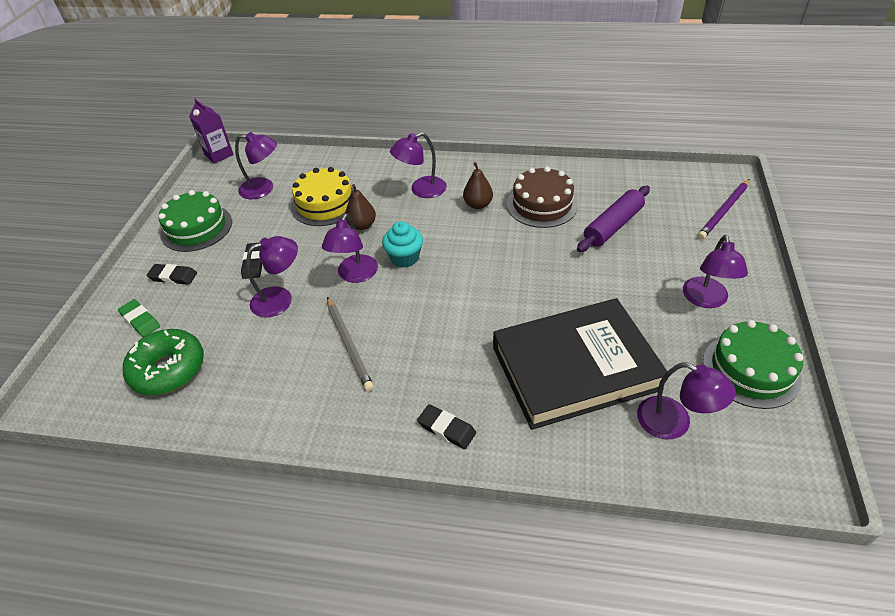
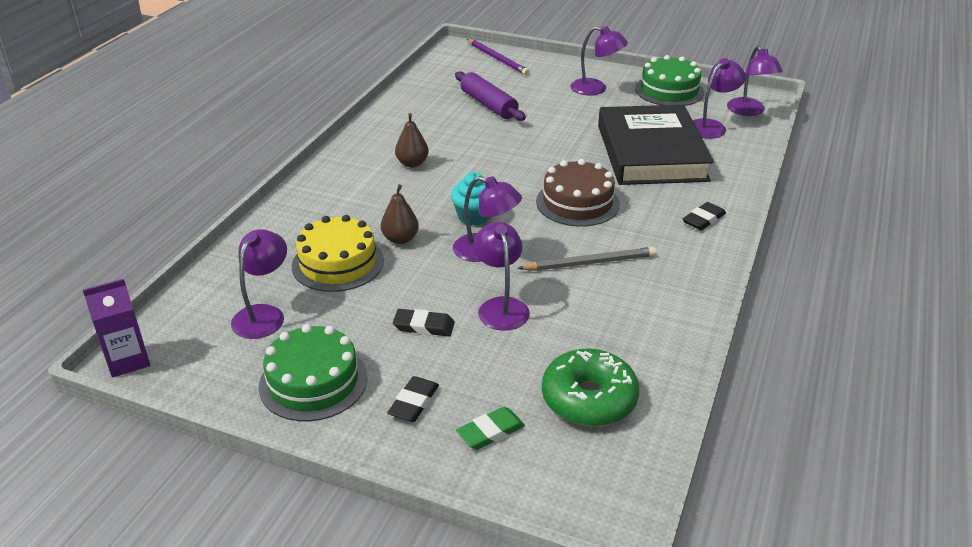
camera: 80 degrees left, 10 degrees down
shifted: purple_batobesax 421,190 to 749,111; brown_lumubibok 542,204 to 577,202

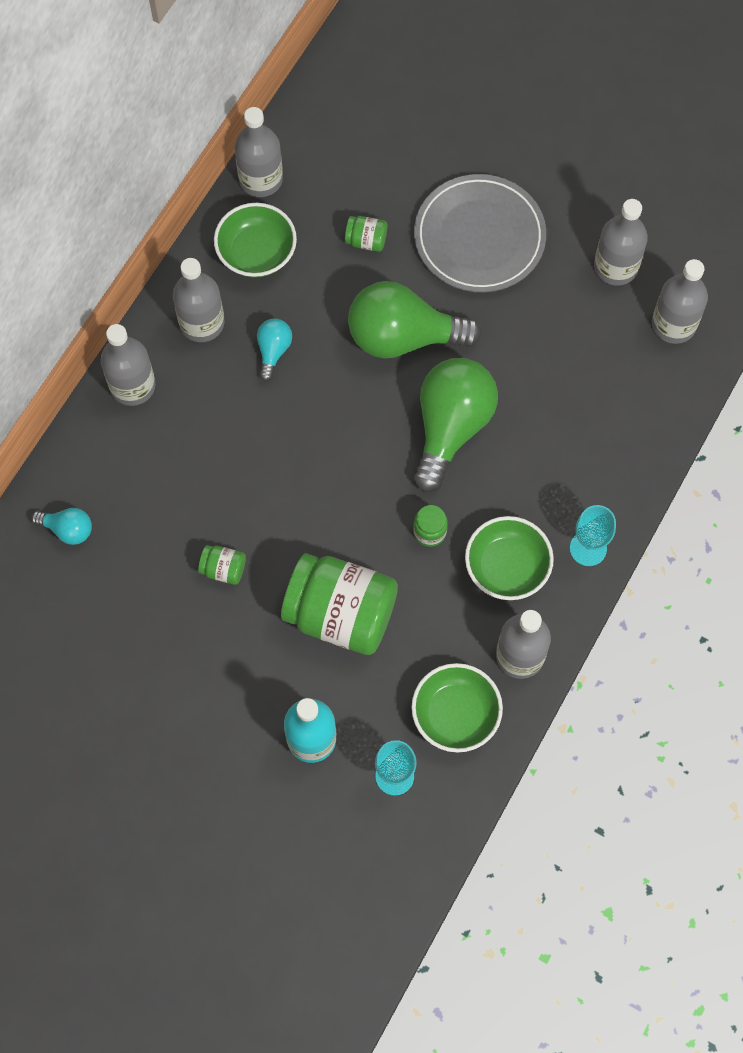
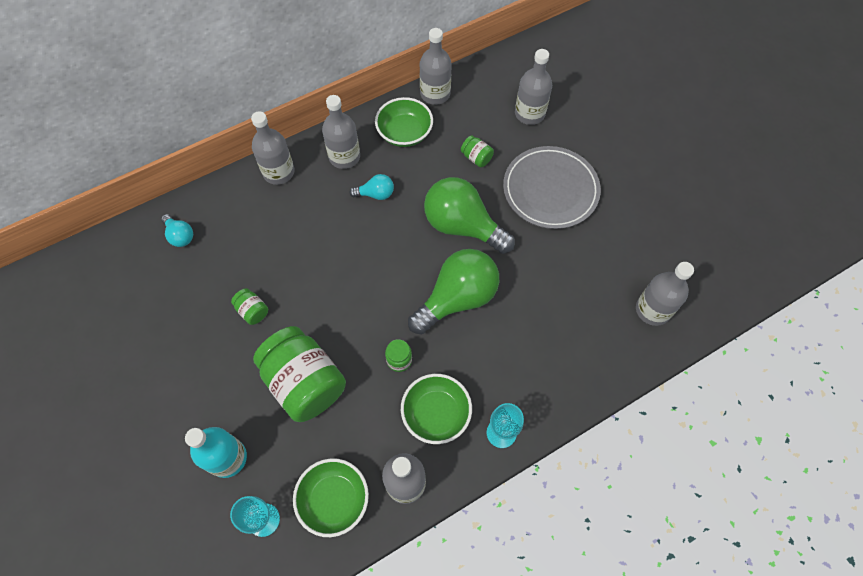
camera: 30 degrees right, 5 degrees down
shifted: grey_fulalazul 615,267 to 529,114
rotated: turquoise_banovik 273,351 = 376,194 45 degrees clockwise

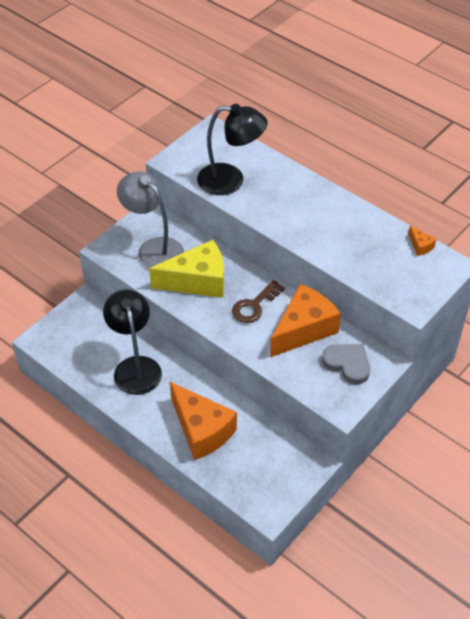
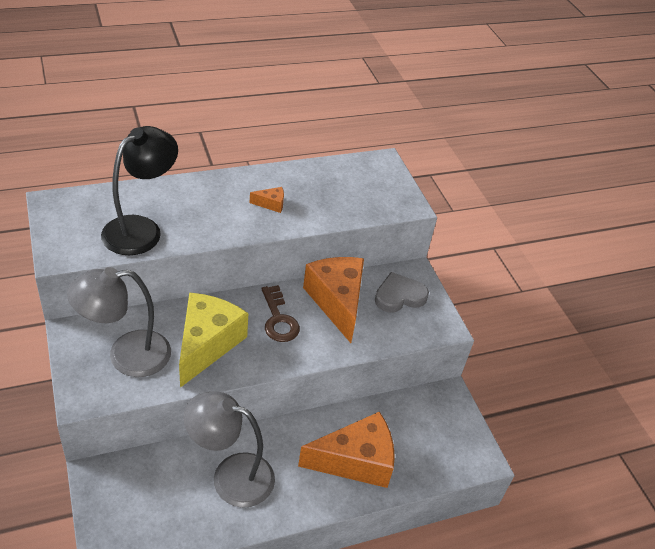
camera: 65 degrees left, 5 degrees down
shifted: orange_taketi 420,246 to 271,204
repainted: black_batobesax 135,367 to grey_batobesax 231,476

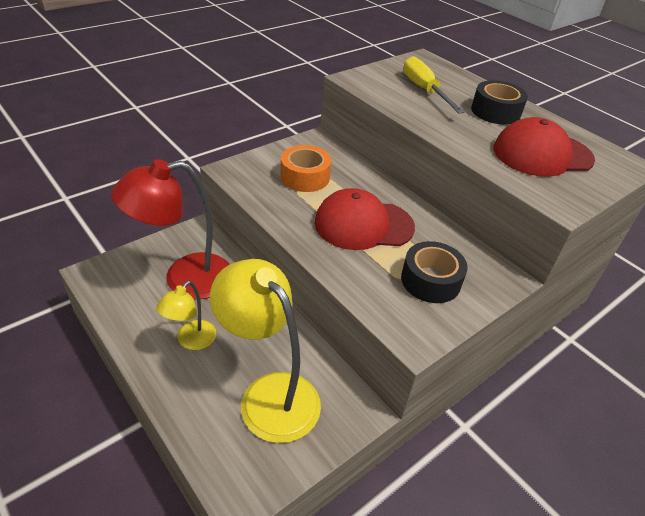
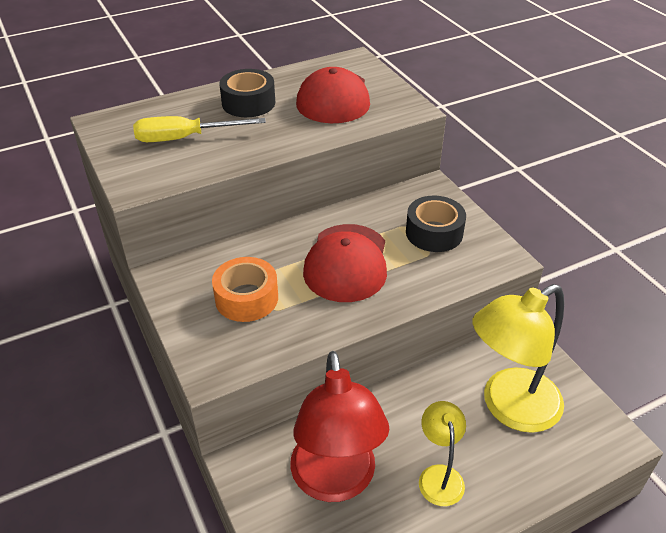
camera: 75 degrees left, 0 degrees up
rotated: yellow_batobesax 191,341 = 439,476 135 degrees counterclockwise

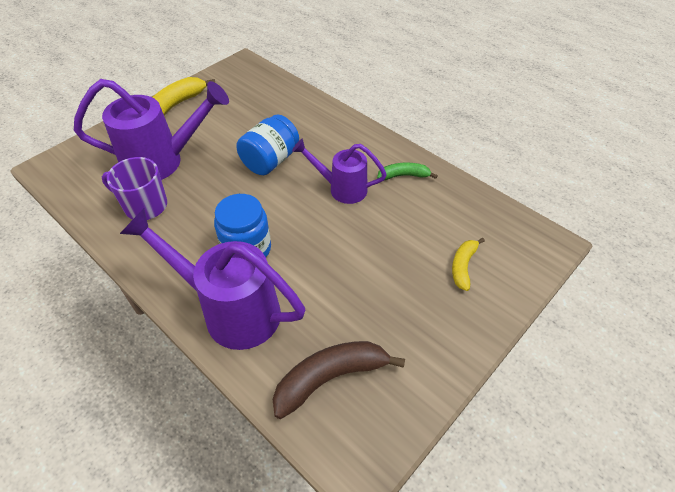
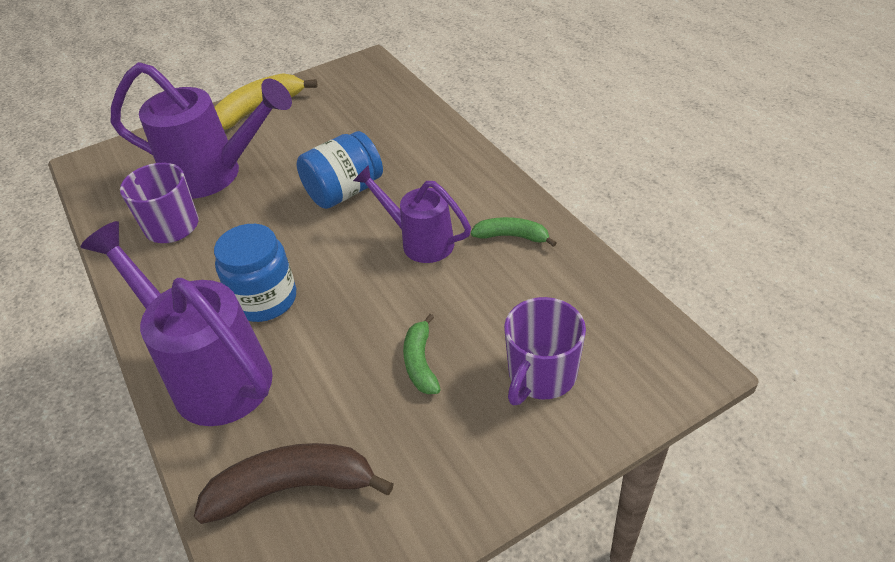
camera: 20 degrees right, 5 degrees down
new: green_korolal 420,362
swapped: yellow_korolal 463,266 to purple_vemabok 541,375

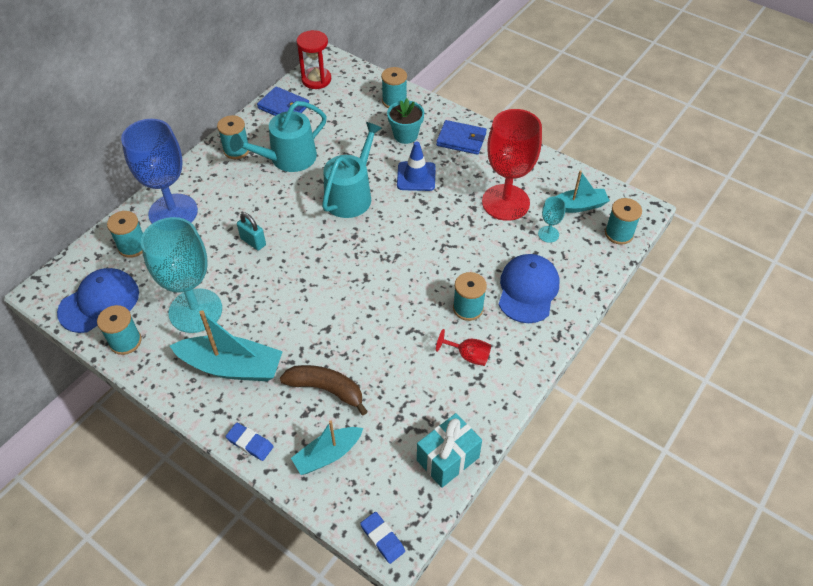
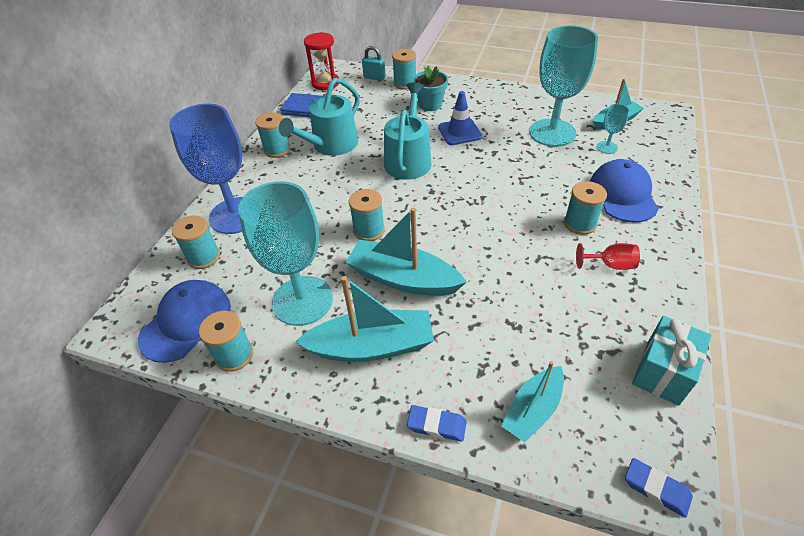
camera: 15 degrees left, 5 degrees down
gone: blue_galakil 461,139; brown_korolal 326,389
new: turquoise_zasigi 403,279
shifted: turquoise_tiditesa 619,234 to 369,230; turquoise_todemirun 253,242 to 374,77
repainted: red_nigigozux 505,202 to turquoise_nigigozux 552,133

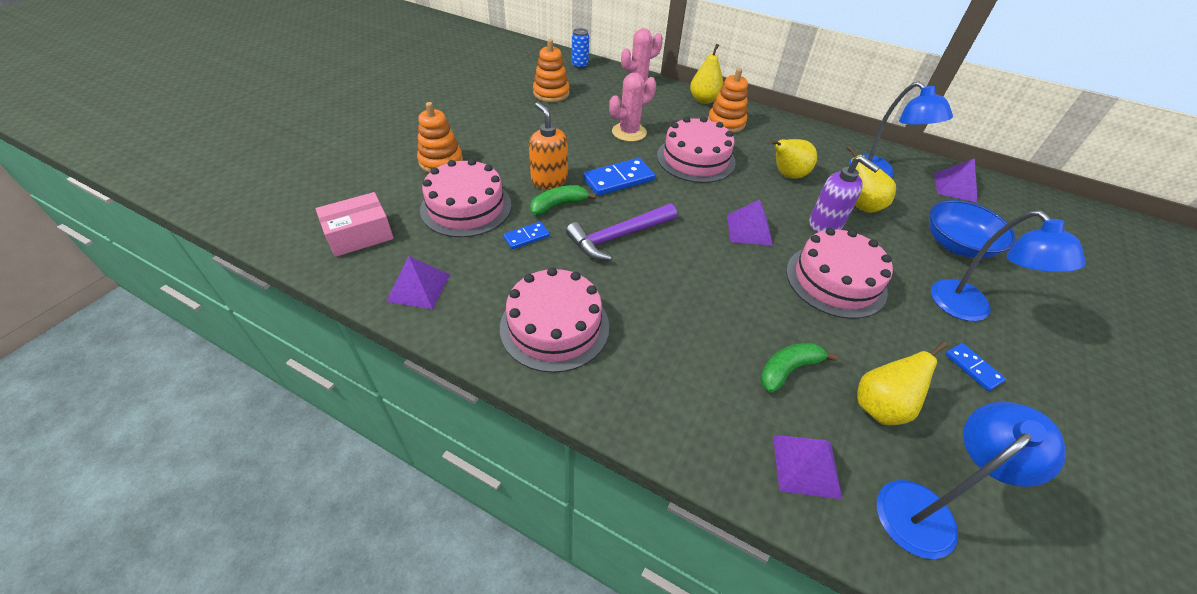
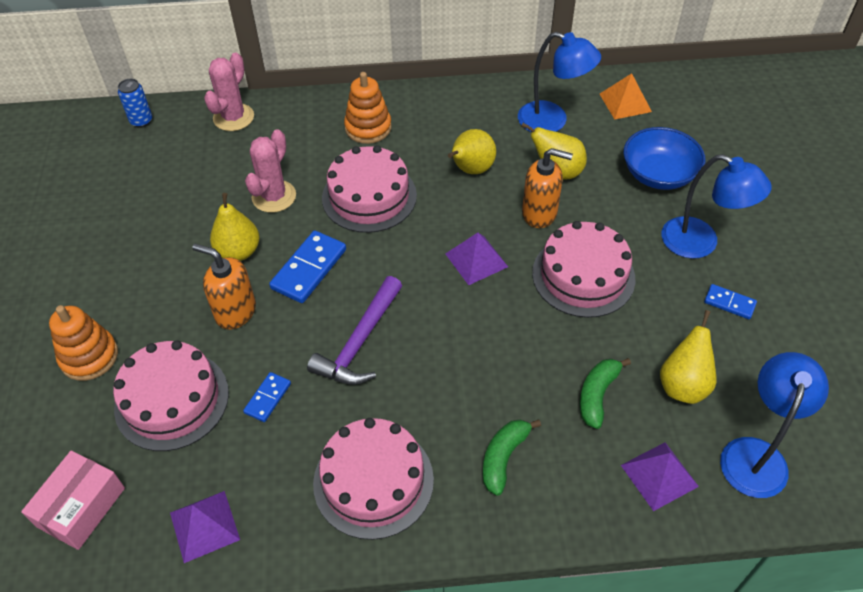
camera: 30 degrees left, 5 degrees up
gone: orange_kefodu 551,93
shifted: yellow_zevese 704,100 to 239,252; green_korolal 558,205 to 503,458
repainted: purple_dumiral 825,224 to orange_dumiral 540,213; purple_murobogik 955,187 to orange_murobogik 625,102

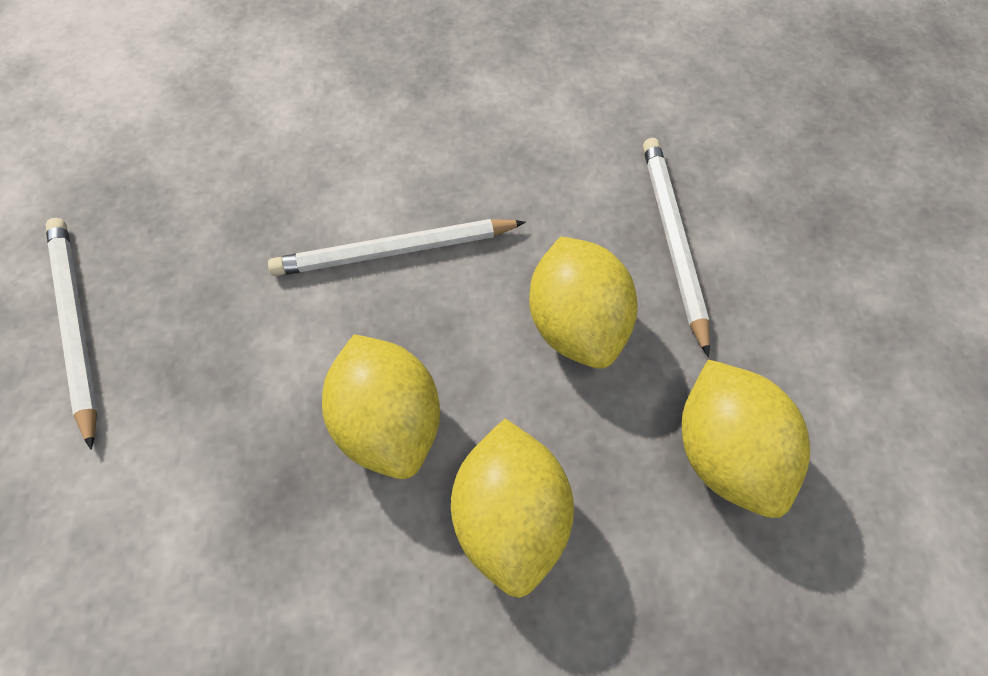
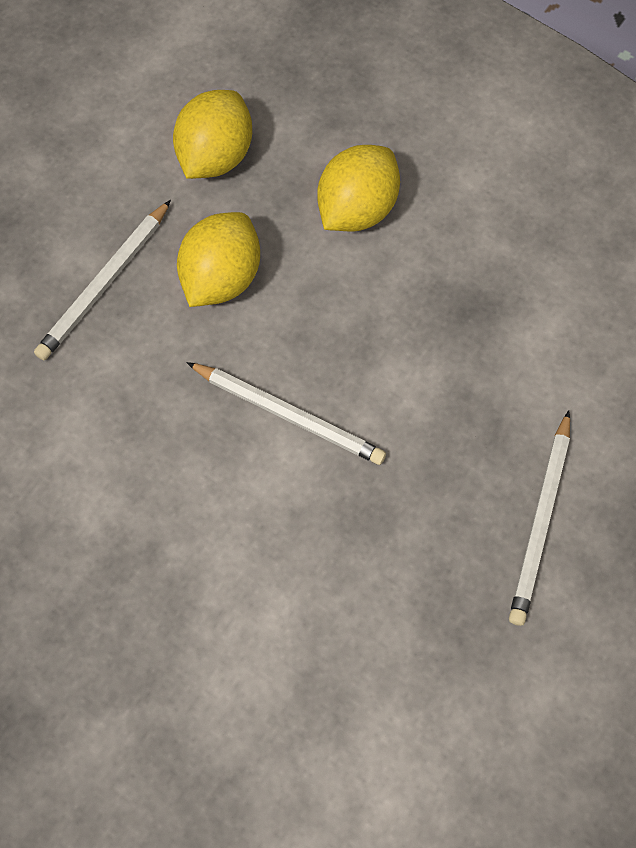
camera: 140 degrees left, 5 degrees up
gone: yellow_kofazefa 389,423

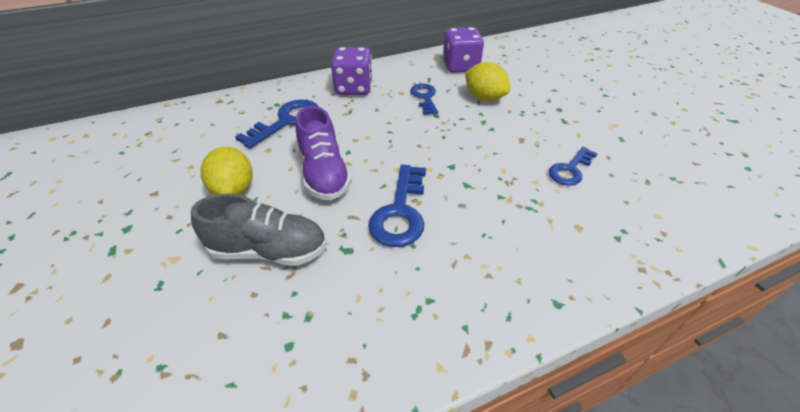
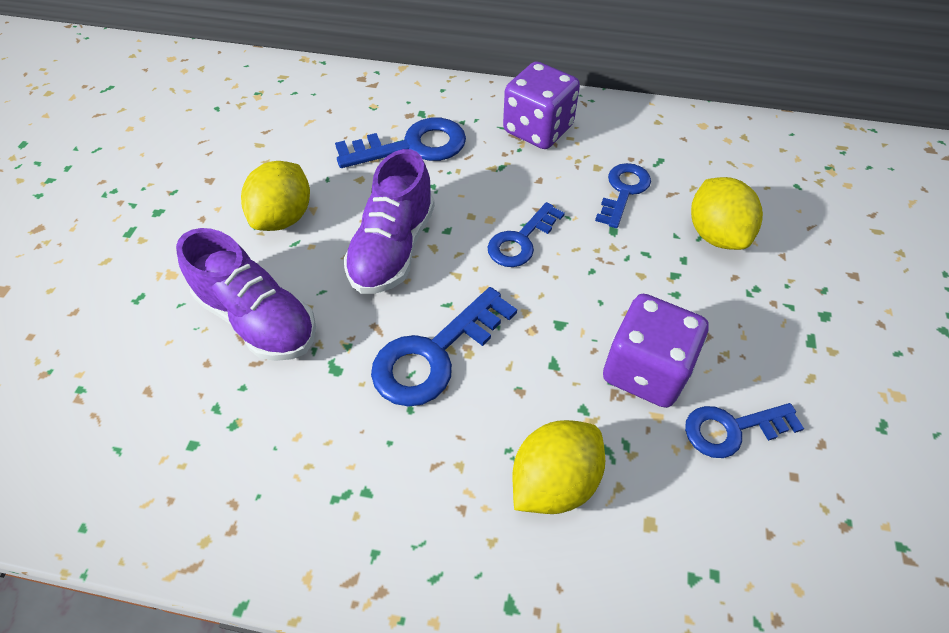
camera: 35 degrees right, 10 degrees up
new: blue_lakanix 521,240; yellow_kofazefa 554,481
shifted: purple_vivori 460,66 to 645,370
repainted: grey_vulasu 269,250 to purple_vulasu 258,319

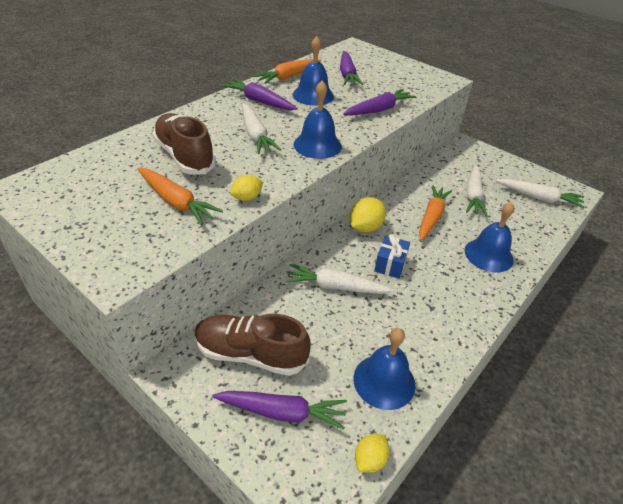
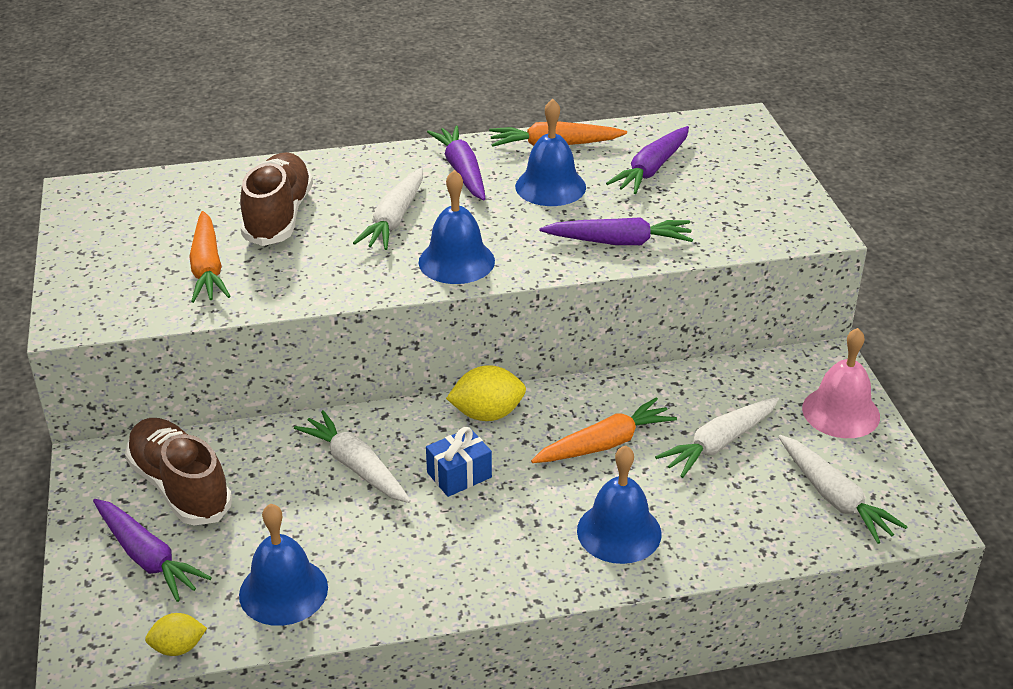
camera: 40 degrees right, 5 degrees down
gone: yellow_kofazefa 247,198
new: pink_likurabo 841,412

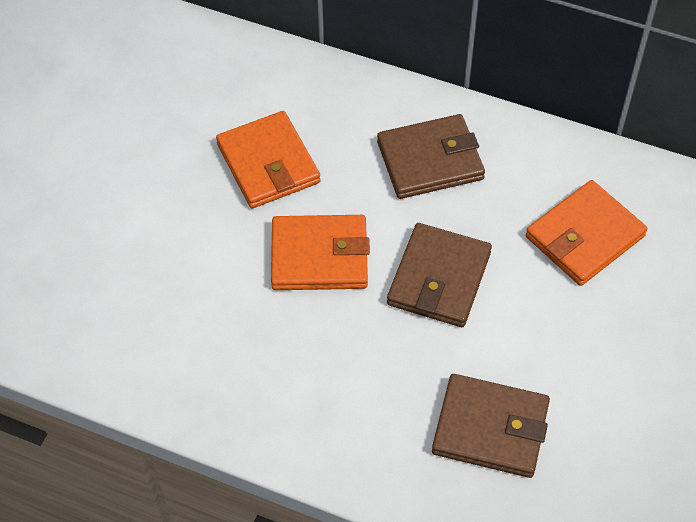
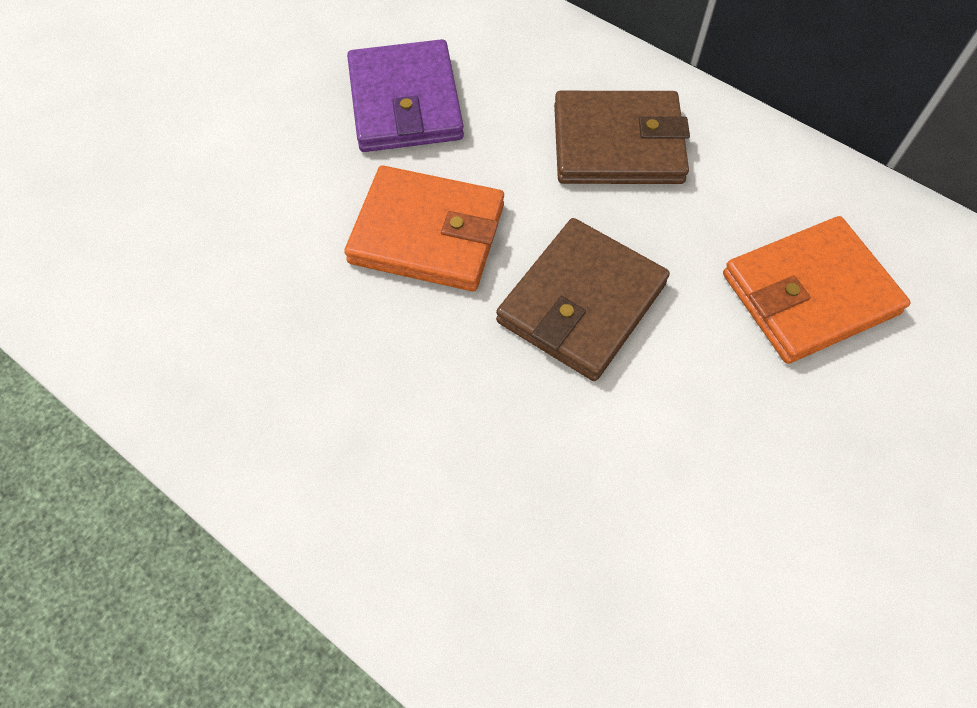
camera: 15 degrees right, 5 degrees up
gone: brown_galakil 490,428
repainted: orange_galakil 268,163 to purple_galakil 405,102

